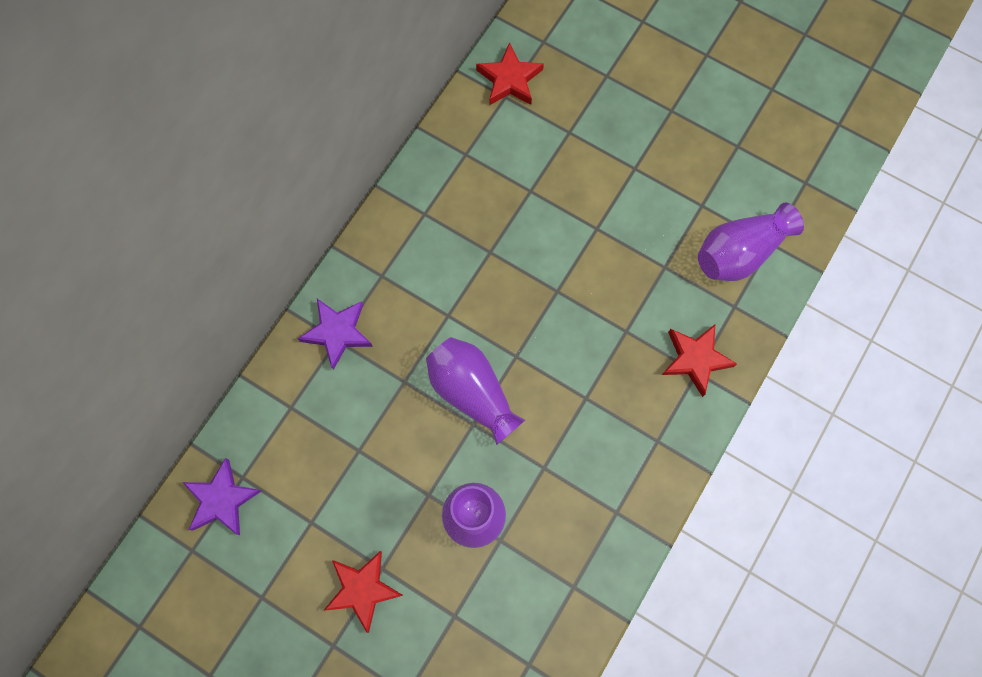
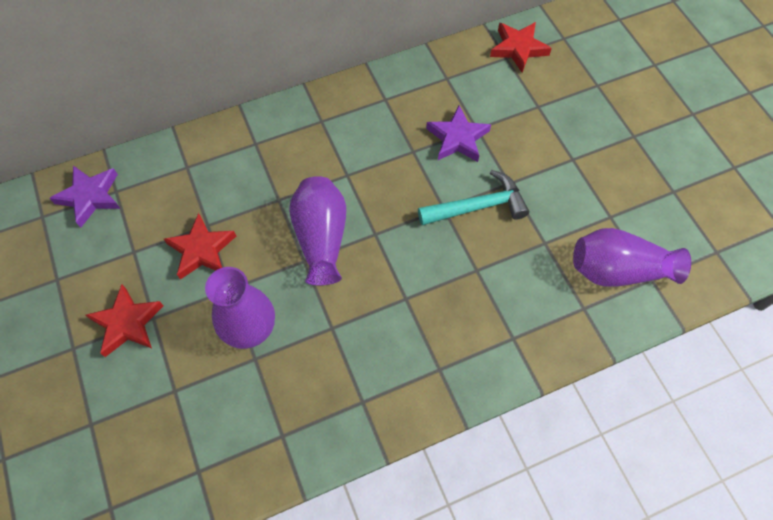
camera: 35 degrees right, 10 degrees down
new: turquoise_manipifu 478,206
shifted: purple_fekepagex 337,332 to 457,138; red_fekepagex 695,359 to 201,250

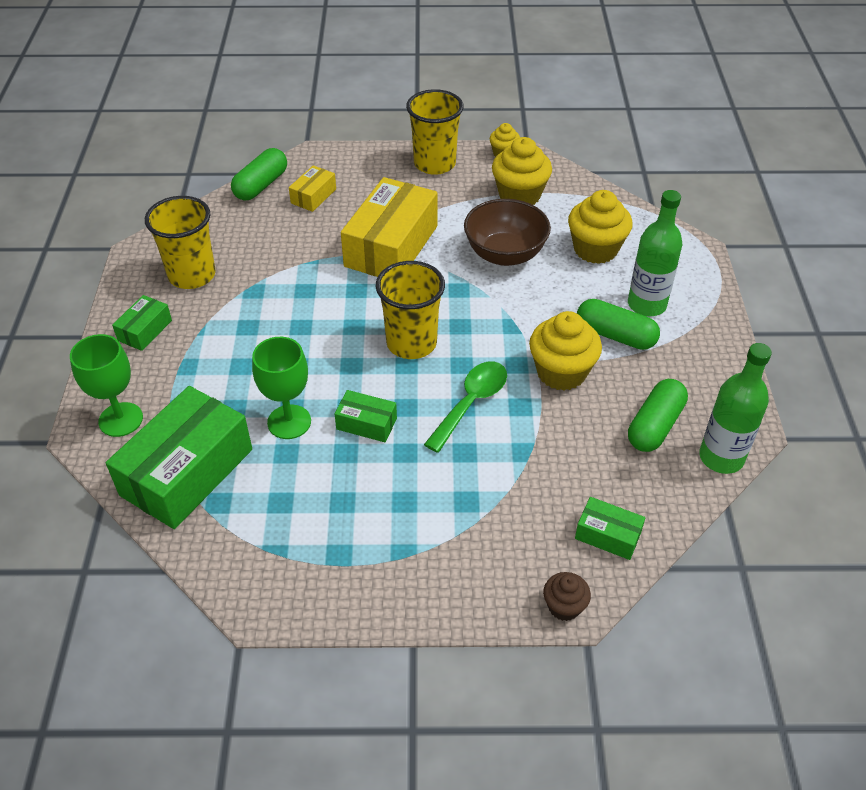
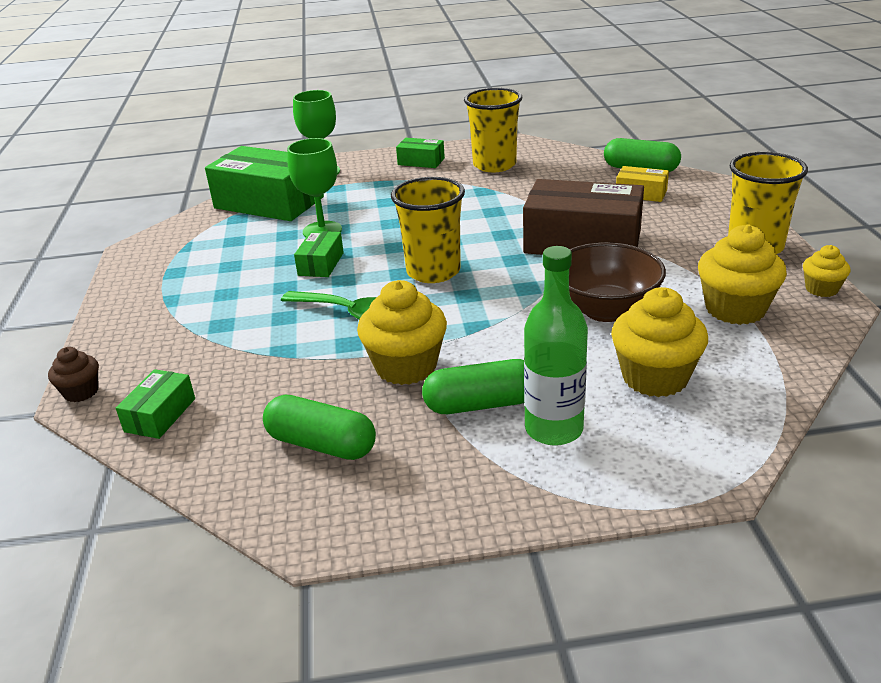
camera: 85 degrees right, 15 degrees down
gone: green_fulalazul 721,457
repainted: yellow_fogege 391,246 to brown_fogege 582,242
rotated: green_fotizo 615,335 = 481,404 60 degrees clockwise

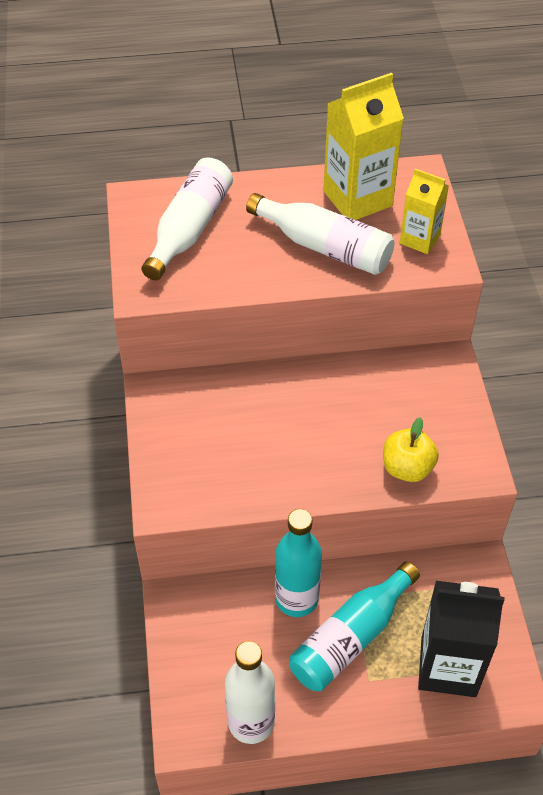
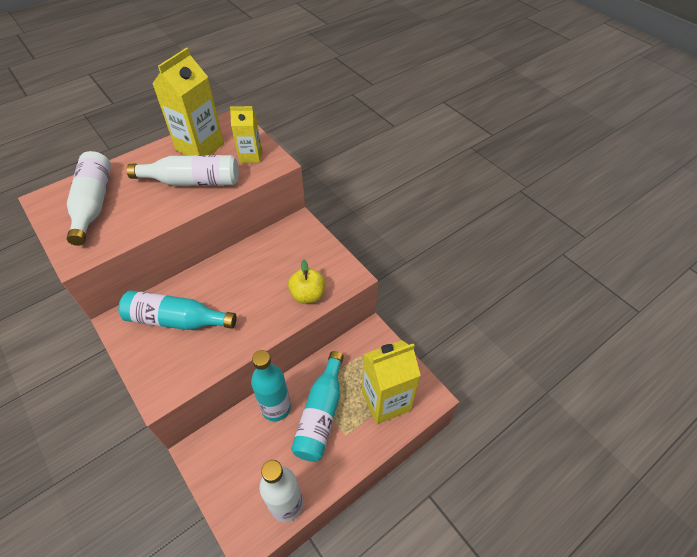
camera: 30 degrees left, 0 degrees up
new: turquoise_fulalazul 177,320
repainted: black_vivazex 448,666 to yellow_vivazex 386,401

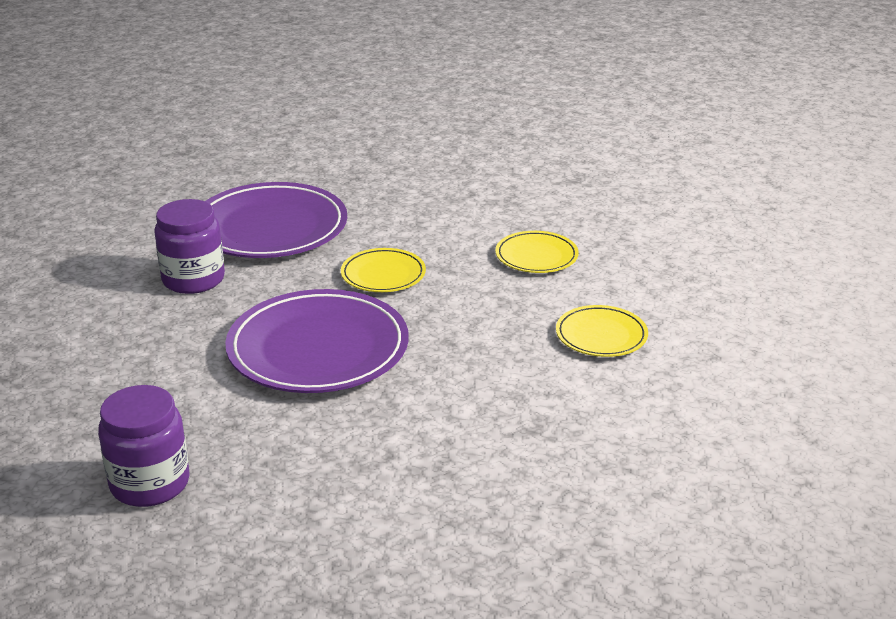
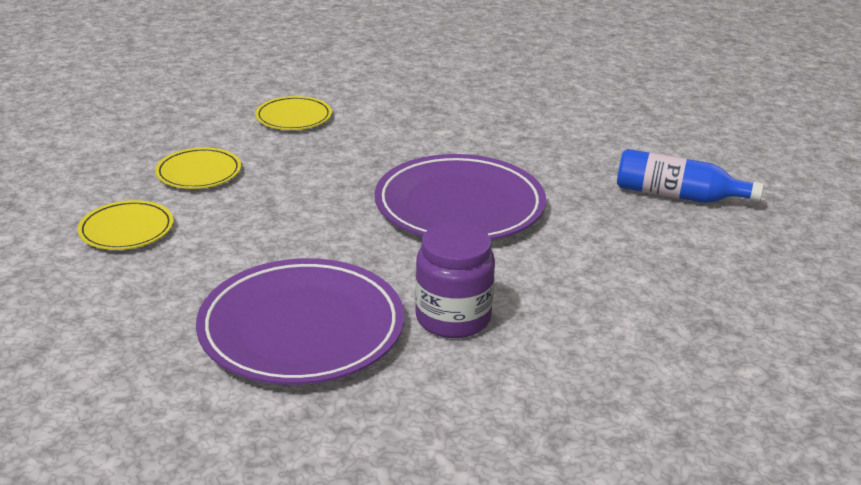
camera: 130 degrees left, 0 degrees up
shifted: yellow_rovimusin 383,275 to 126,230
swapped: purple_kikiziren 150,483 to blue_fulalazul 677,196

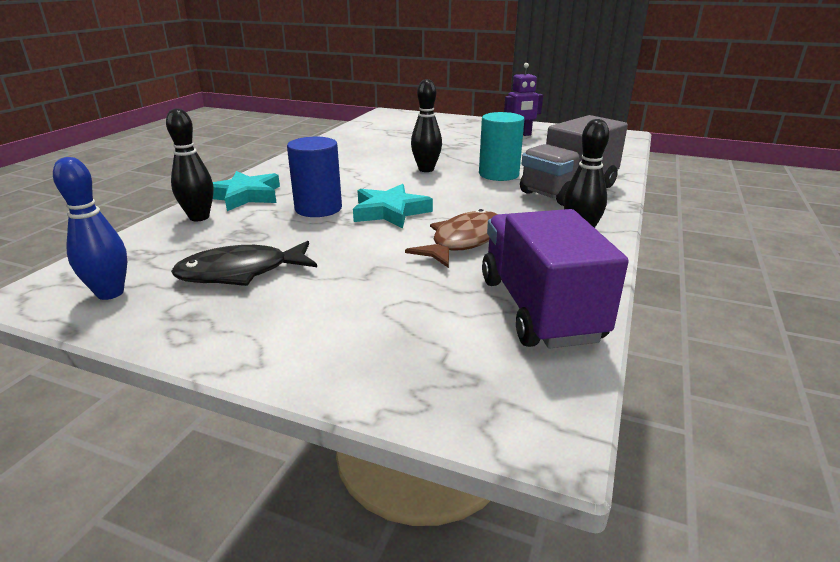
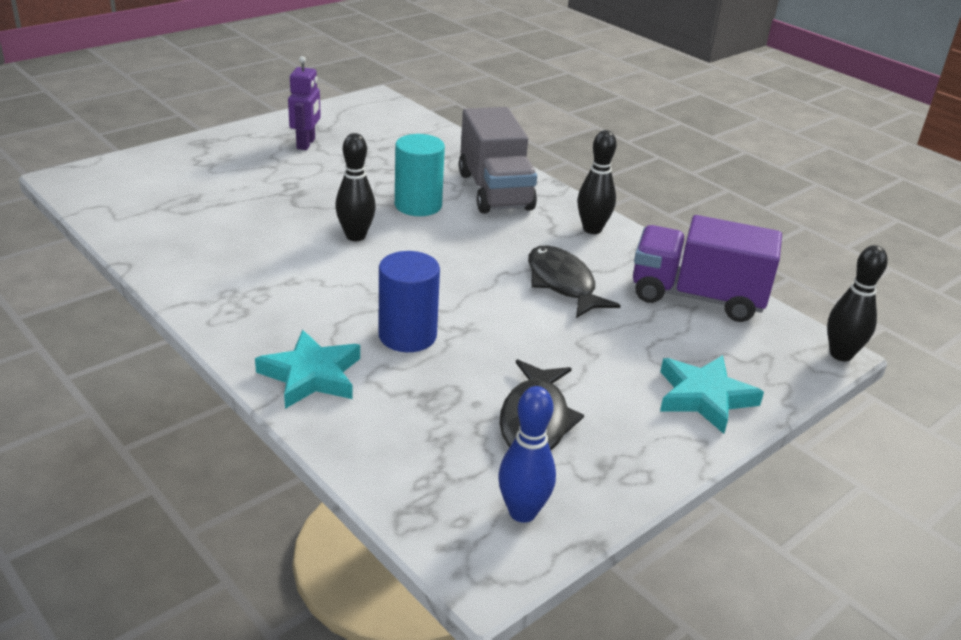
camera: 65 degrees left, 5 degrees up
shifted: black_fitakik 199,217 to 840,354; turquoise_fekepagex 390,211 to 704,397
repainted: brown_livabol 464,241 to black_livabol 562,284

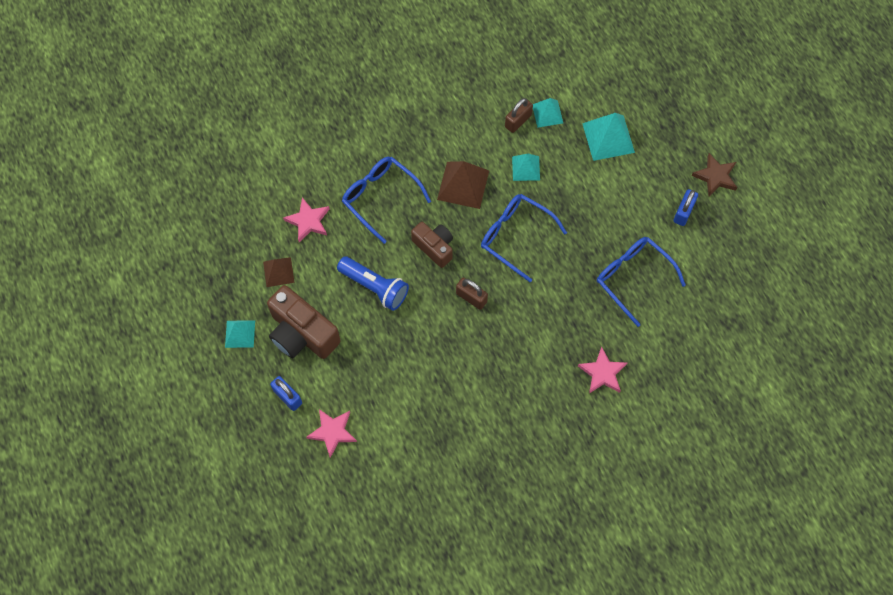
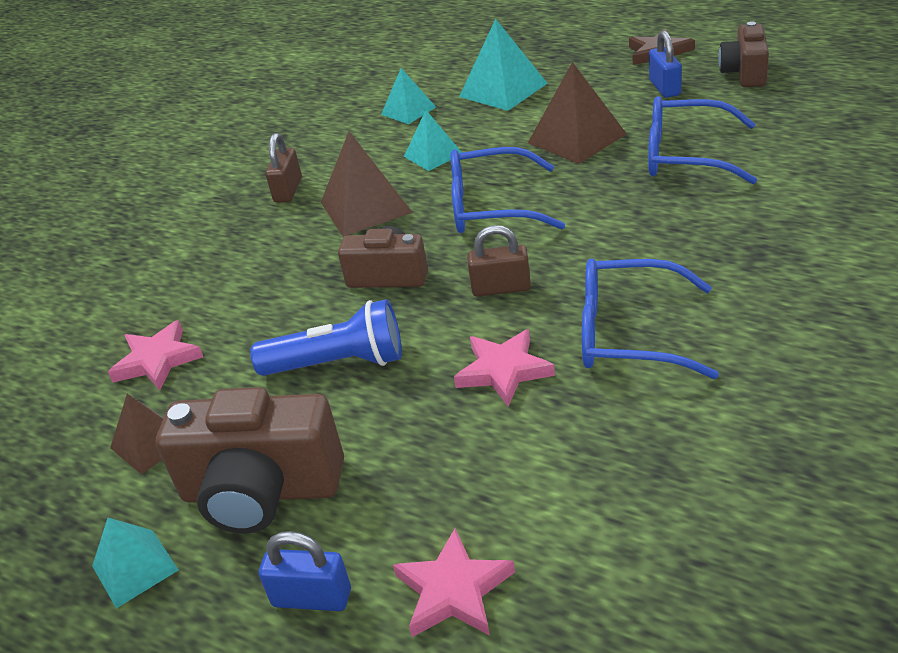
camera: 30 degrees left, 30 degrees down
new: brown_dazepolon 745,73; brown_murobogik 576,138
shifted: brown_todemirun 518,121 to 288,190; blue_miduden 380,198 to 629,334; pink_fekepagex 602,373 to 503,371

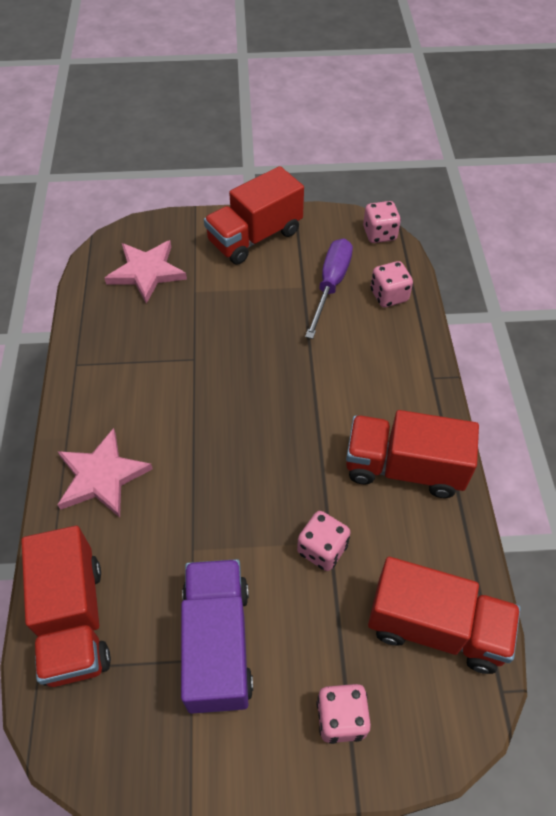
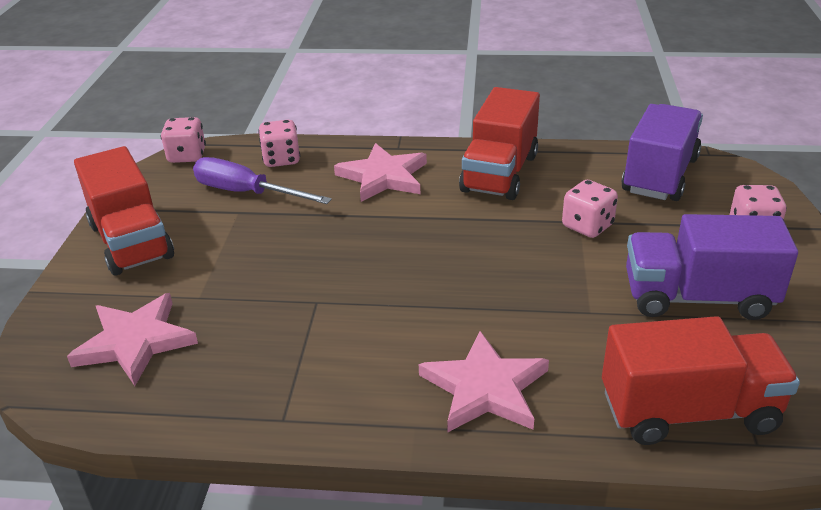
camera: 80 degrees left, 20 degrees down
new: pink_fekepagex 383,177
repainted: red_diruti 436,627 to purple_diruti 660,175

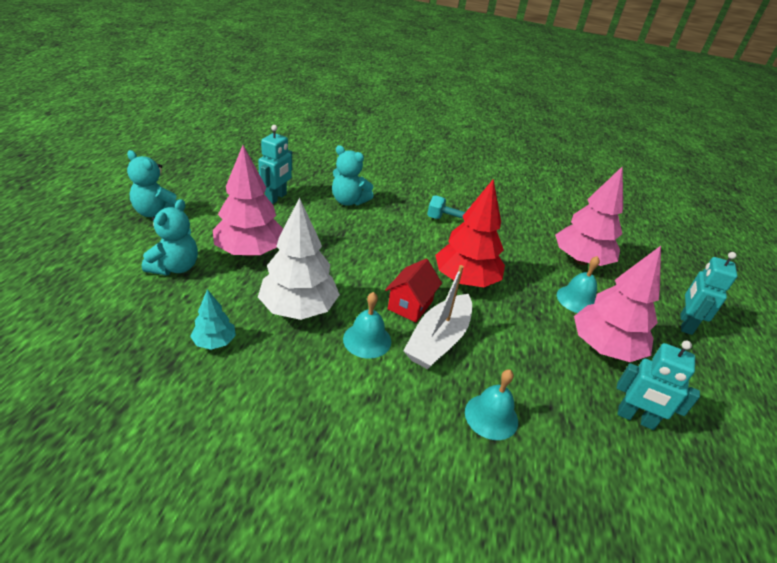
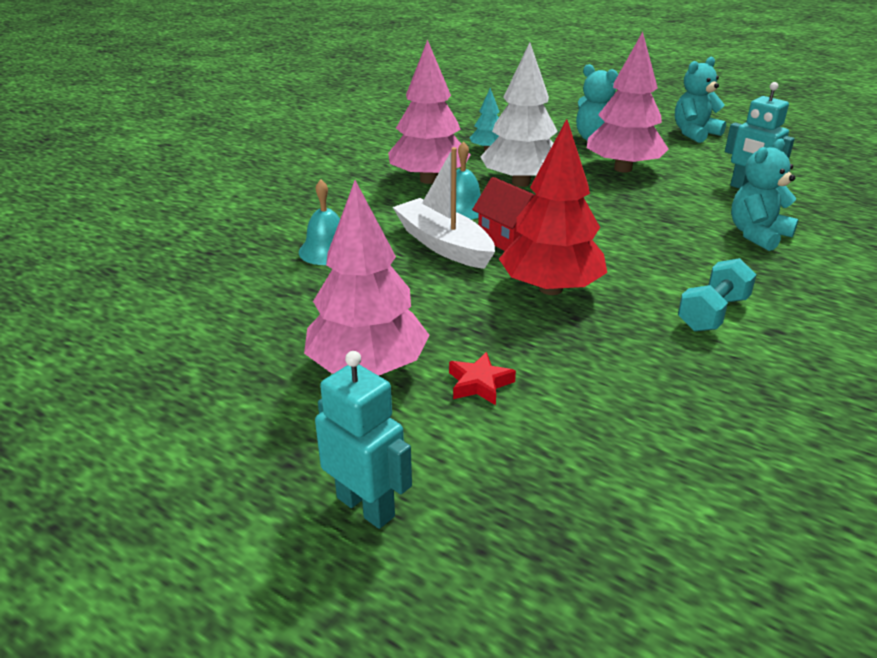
camera: 115 degrees right, 5 degrees down
gone: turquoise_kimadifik 635,418
shifted: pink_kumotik 580,260 to 429,180
swapped: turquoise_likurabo 577,299 to red_fekepagex 479,384

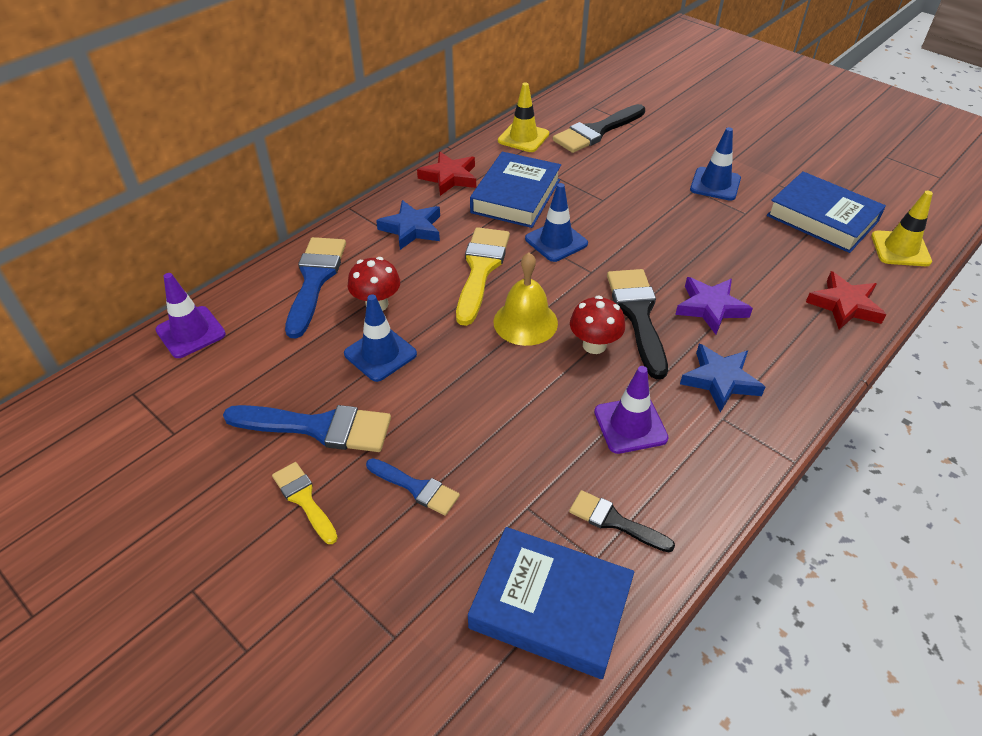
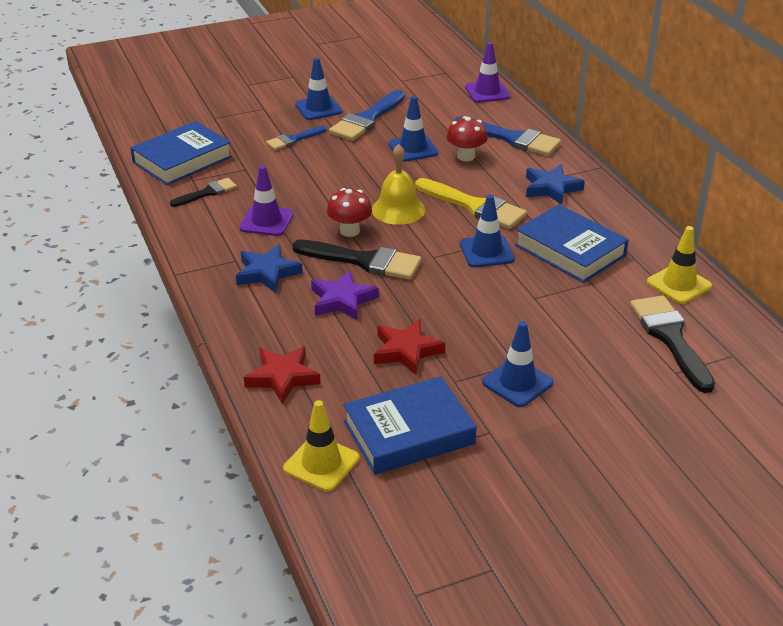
camera: 115 degrees right, 10 degrees down
shifted: red_fekepagex 449,177 to 406,351
swapped: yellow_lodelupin 304,499 to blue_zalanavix 318,108

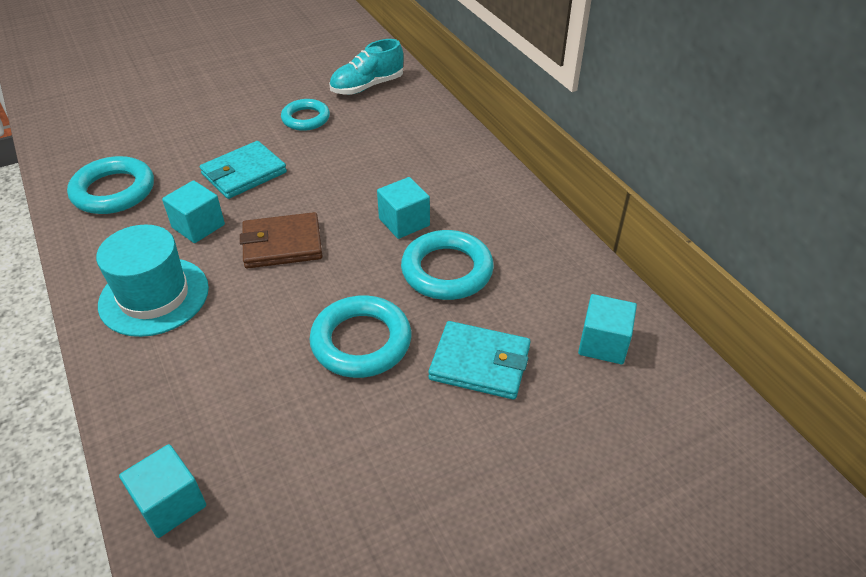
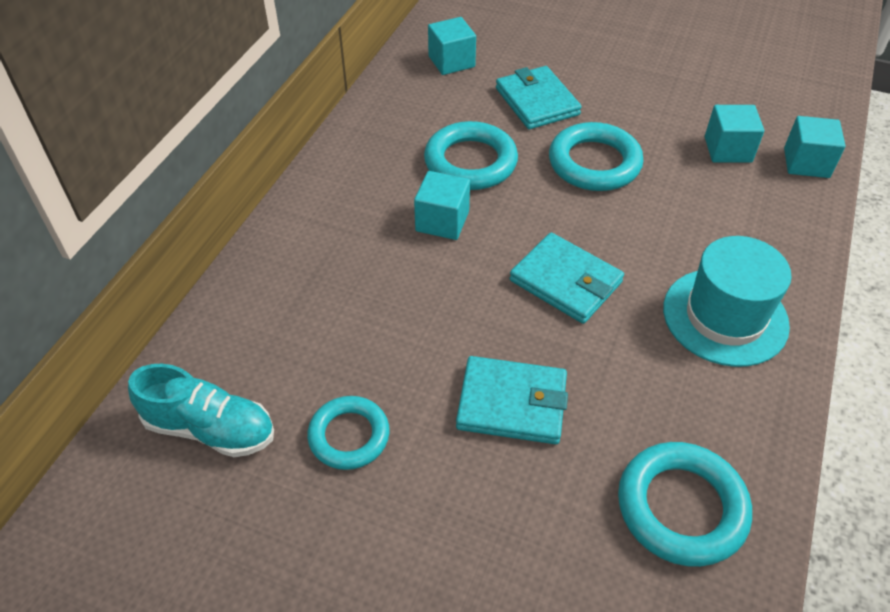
camera: 130 degrees left, 5 degrees up
shifted: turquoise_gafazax 198,226 to 727,149
repainted: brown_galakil 282,244 to turquoise_galakil 565,281

